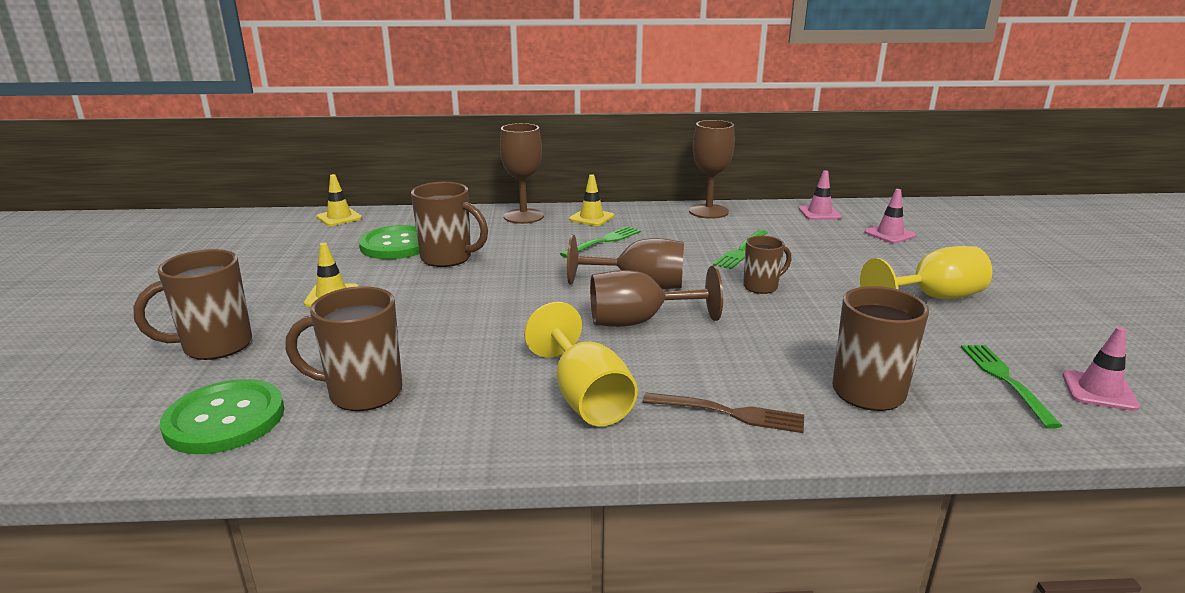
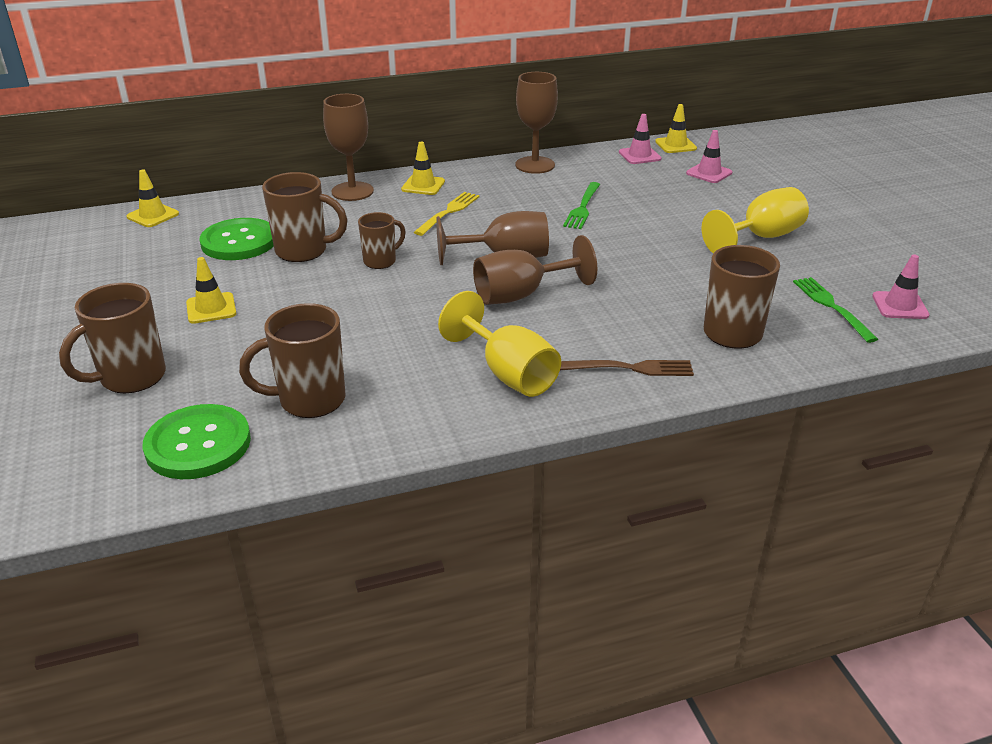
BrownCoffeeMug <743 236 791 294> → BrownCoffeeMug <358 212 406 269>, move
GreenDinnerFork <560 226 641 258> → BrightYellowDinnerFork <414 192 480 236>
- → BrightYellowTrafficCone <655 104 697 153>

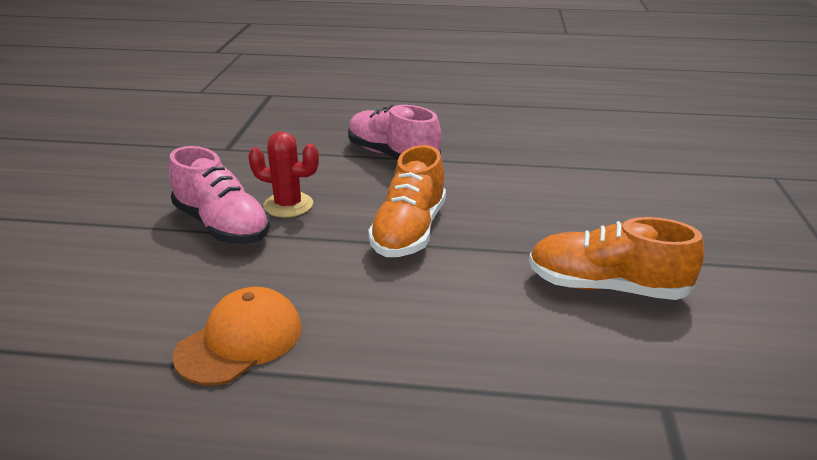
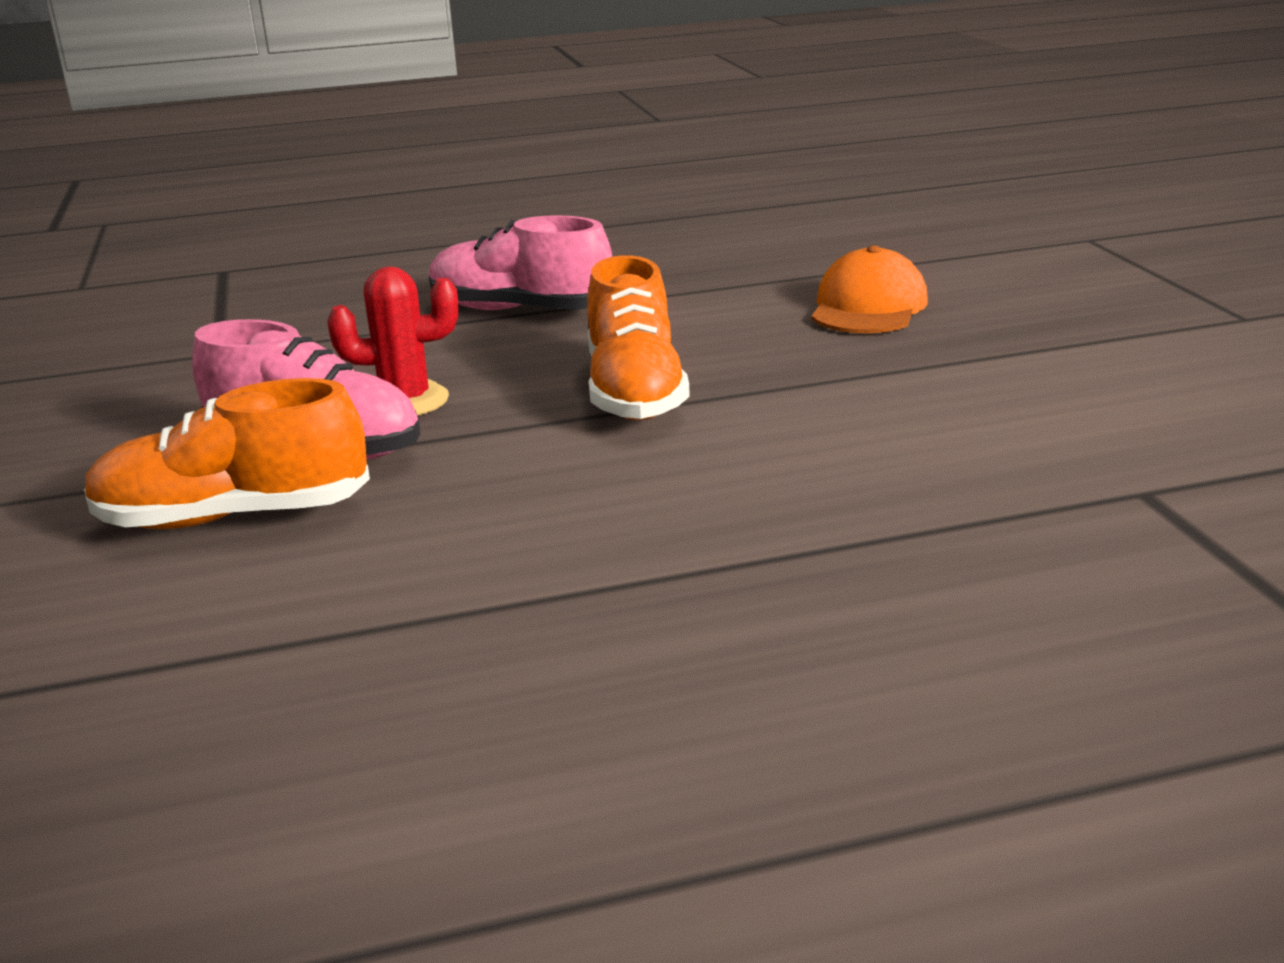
BrightOrangeLaceUpShoe <529 217 704 300> → BrightOrangeLaceUpShoe <84 378 370 529>, move
BrightOrangeCap <172 287 302 385> → BrightOrangeCap <812 245 928 334>, move

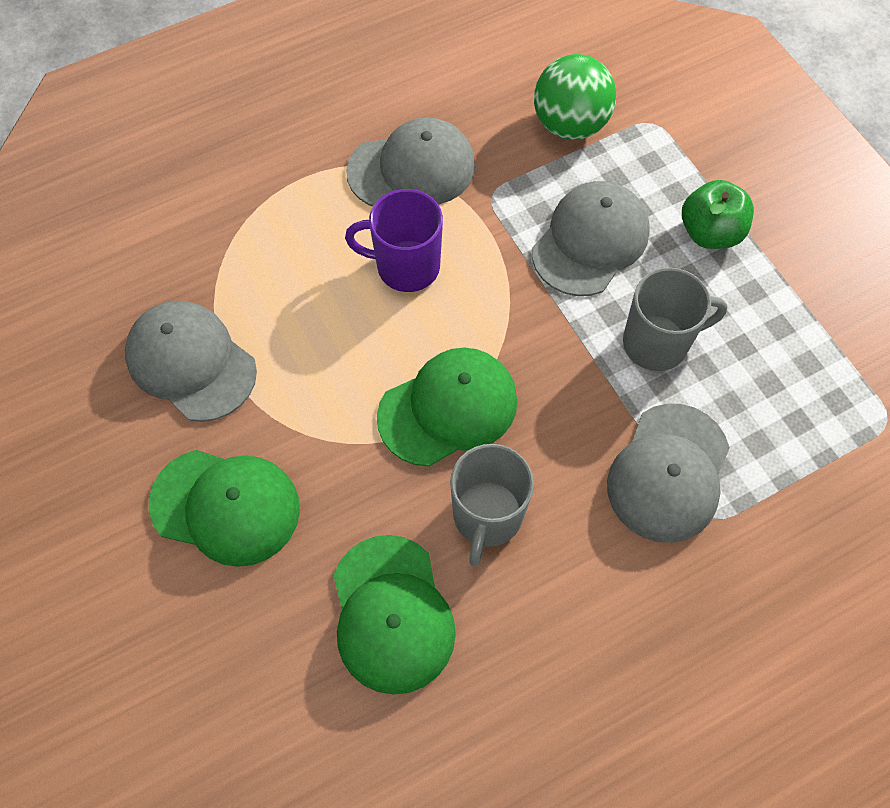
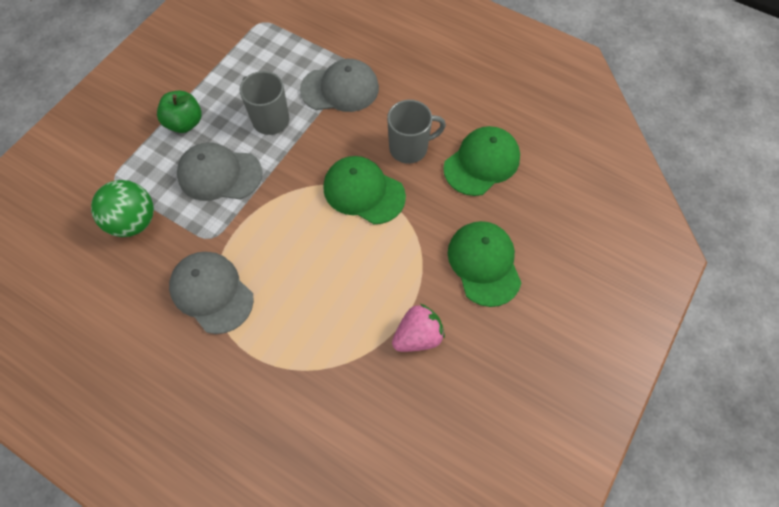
GrayCap <125 301 257 422> → RosyToyStrawberry <392 304 445 352>
RoyalPurpleCoffeeMug <345 189 443 292> → -

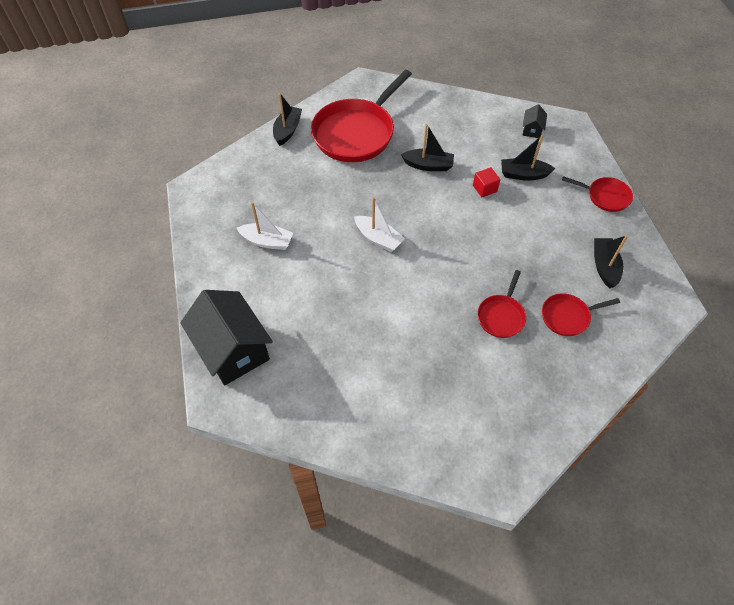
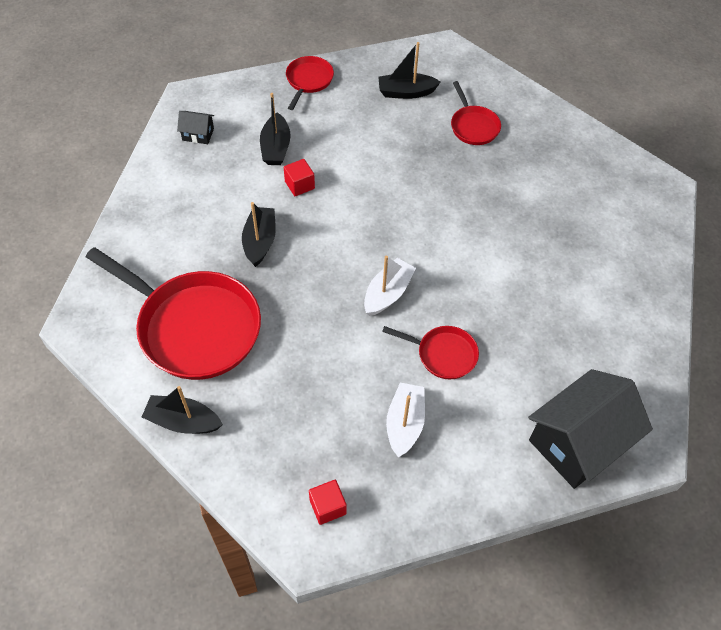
- → CrimsonCube <309 480 347 525>
CrimsonPan <477 270 526 338> → CrimsonPan <382 326 479 379>, move

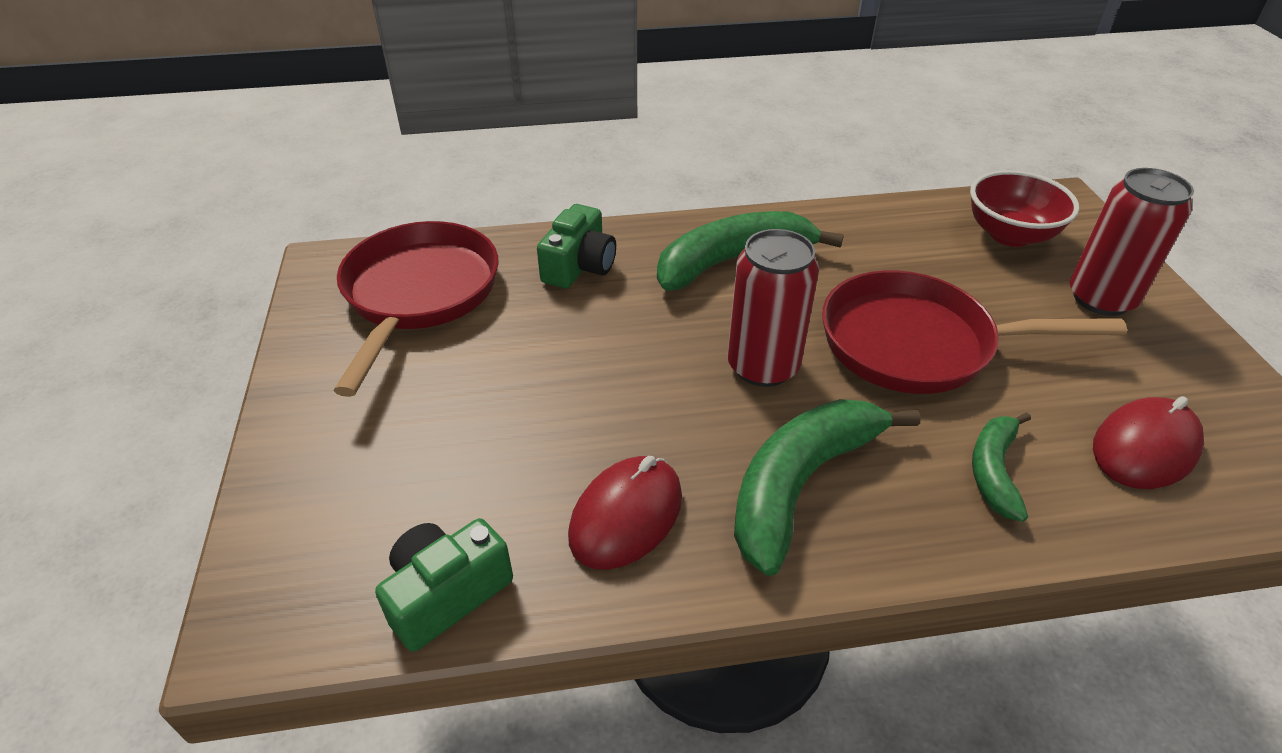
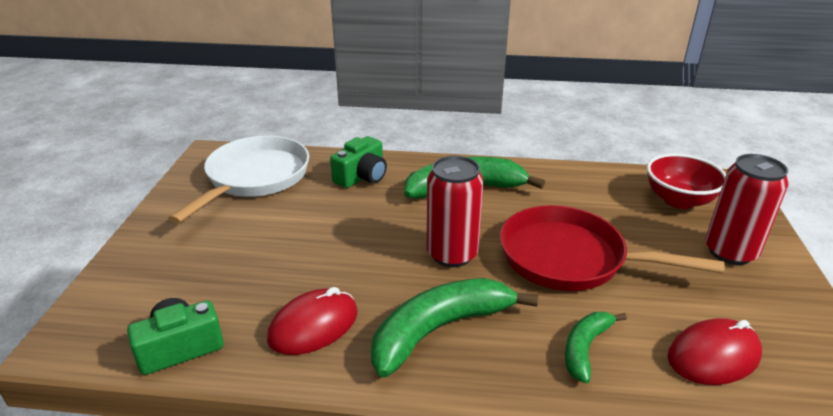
CrimsonPan <333 221 498 397> → WhitePan <168 136 309 224>

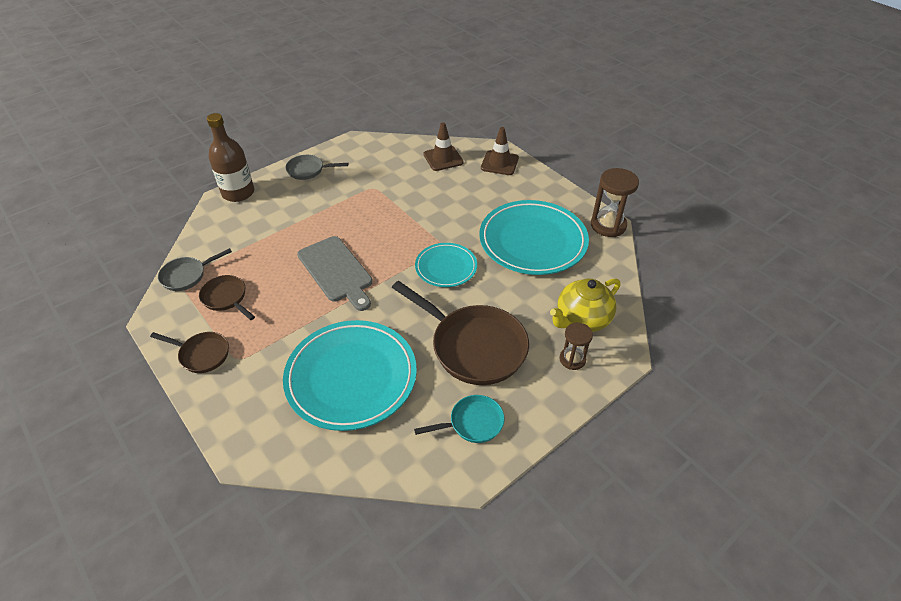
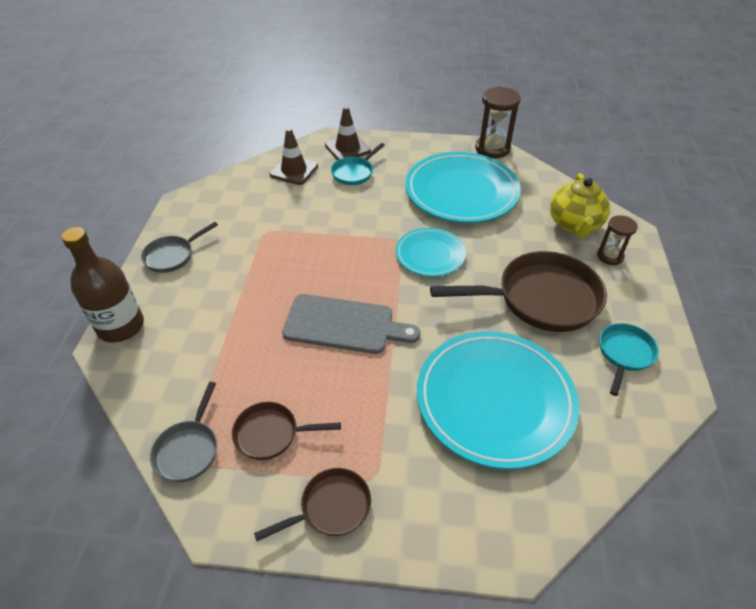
- → TurquoisePan <331 143 385 185>

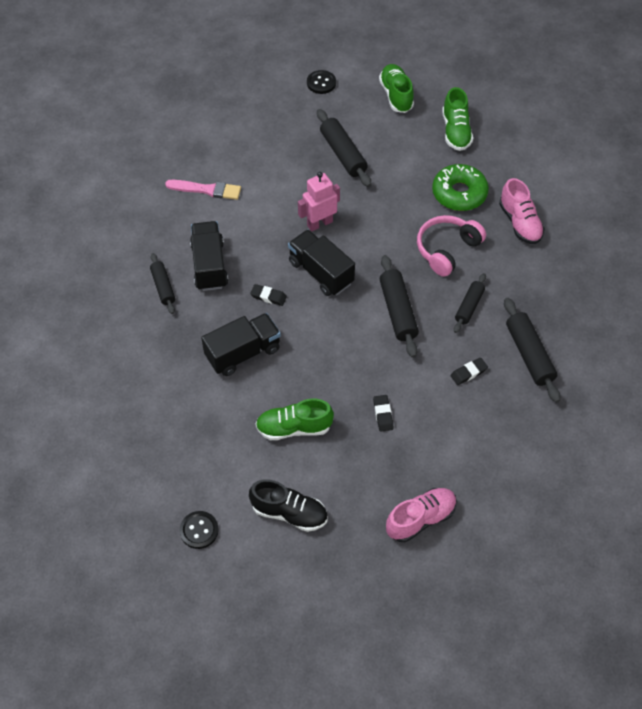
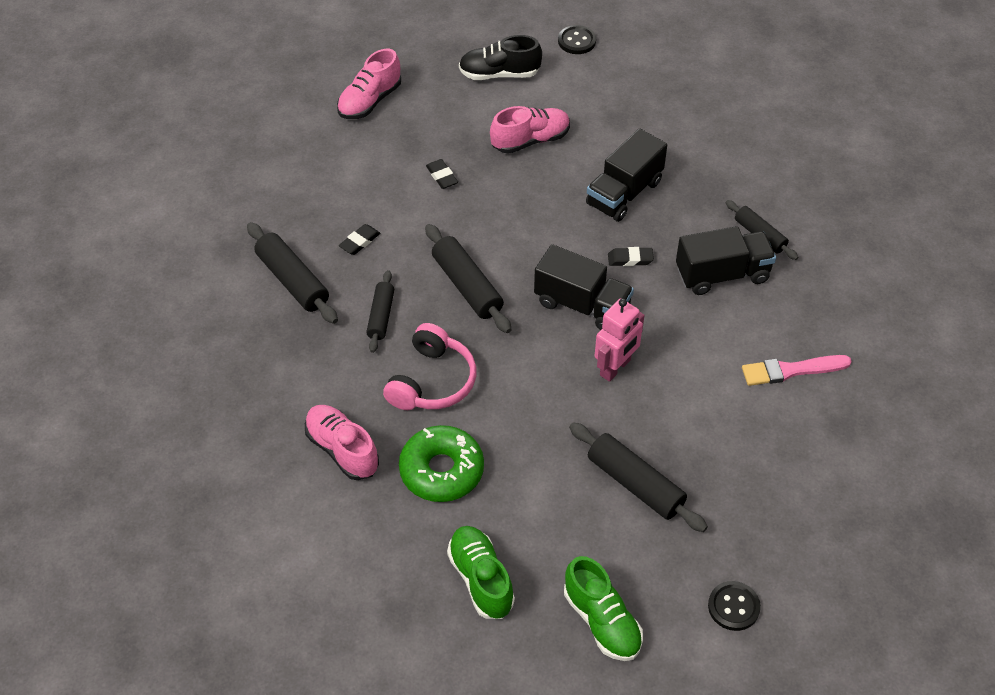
GreenLaceUpShoe <256 399 334 440> → RosyLaceUpShoe <490 106 570 154>
EbonyLorry <190 221 228 291> → EbonyLorry <676 226 776 295>, 75 degrees counterclockwise

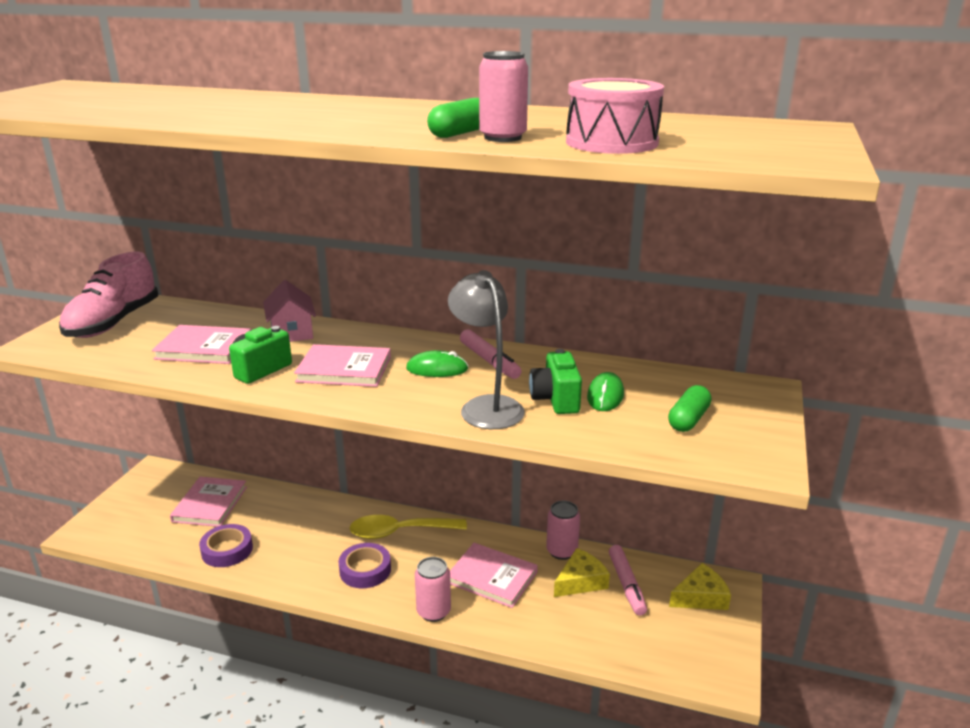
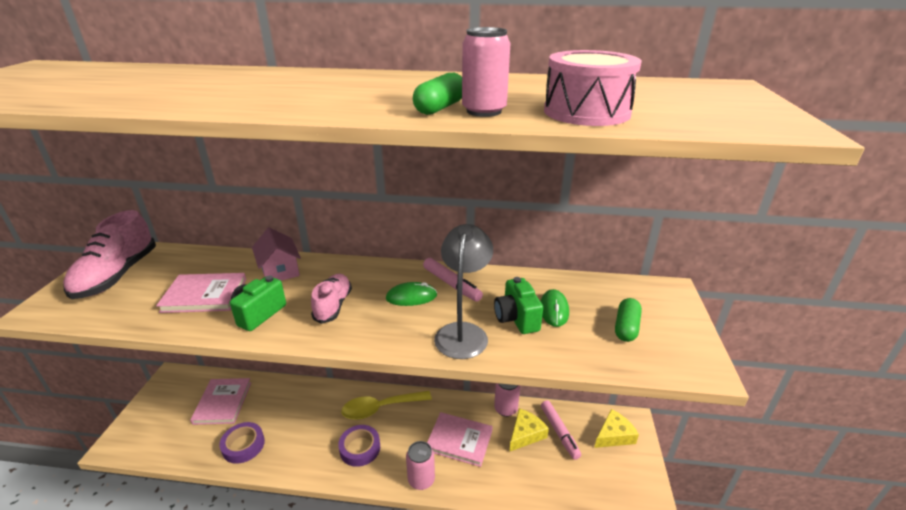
RosyBook <294 344 391 387> → RosyLaceUpShoe <311 274 352 324>
GrayReadingLamp <448 270 525 429> → GrayReadingLamp <434 224 493 359>, 45 degrees clockwise

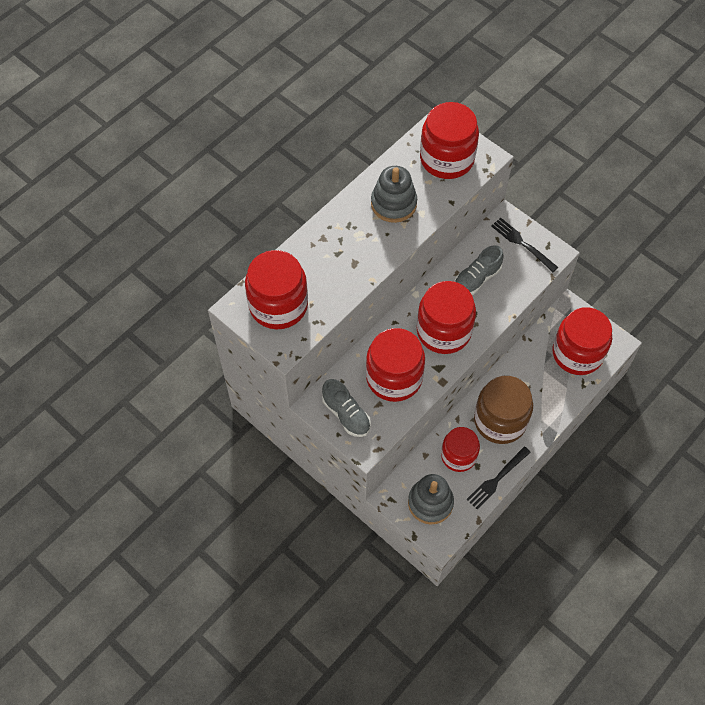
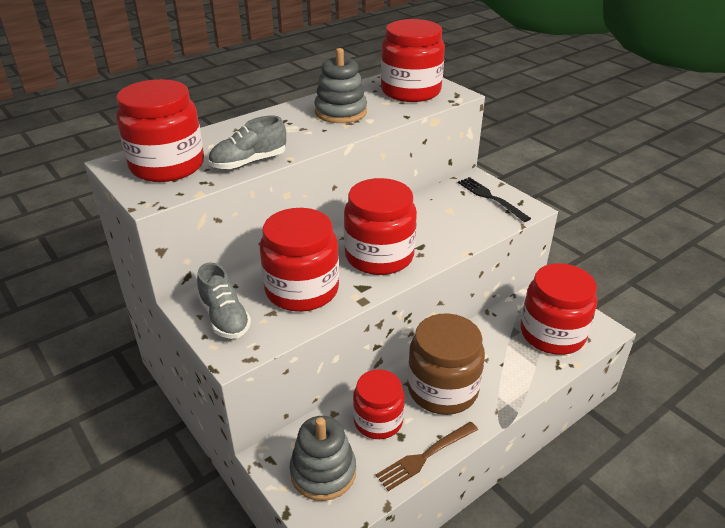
GrayLaceUpShoe <454 245 504 295> → GrayLaceUpShoe <208 116 286 170>, move
EbonyDinnerFork <466 447 531 509> → BrownDinnerFork <376 422 478 491>

